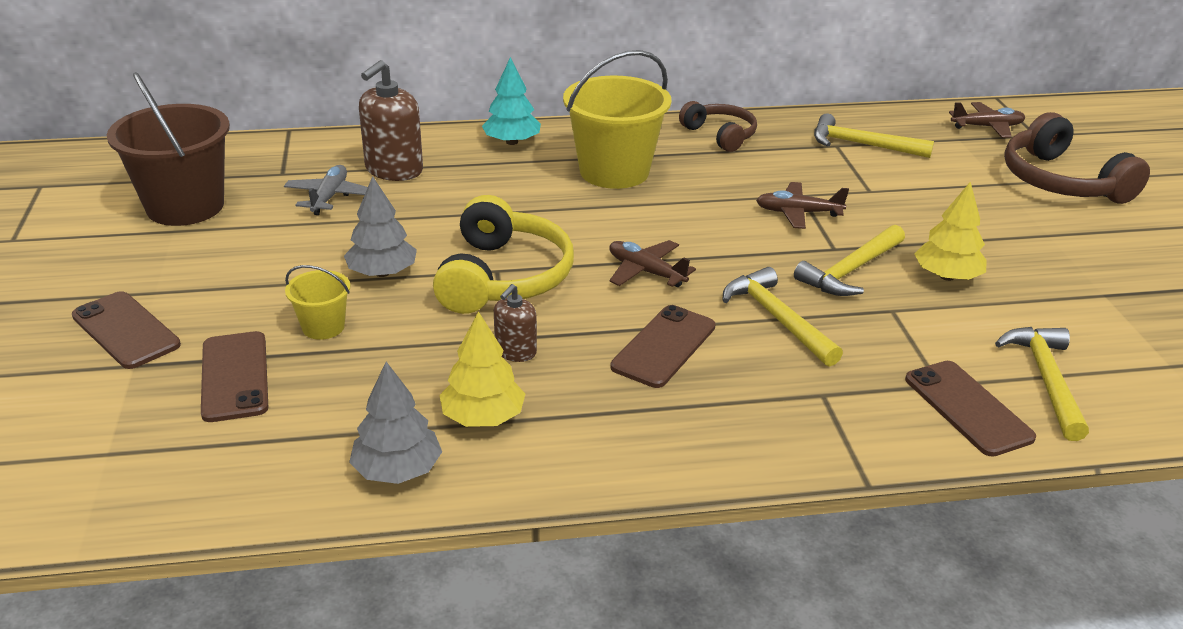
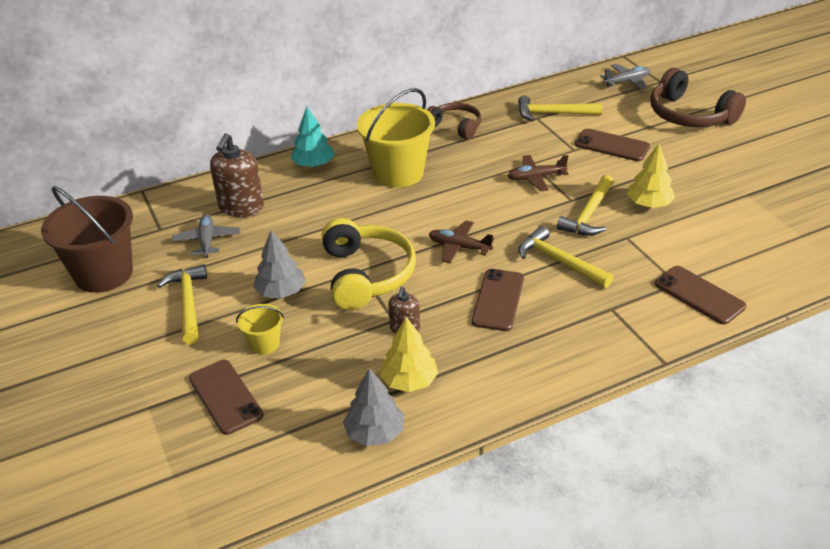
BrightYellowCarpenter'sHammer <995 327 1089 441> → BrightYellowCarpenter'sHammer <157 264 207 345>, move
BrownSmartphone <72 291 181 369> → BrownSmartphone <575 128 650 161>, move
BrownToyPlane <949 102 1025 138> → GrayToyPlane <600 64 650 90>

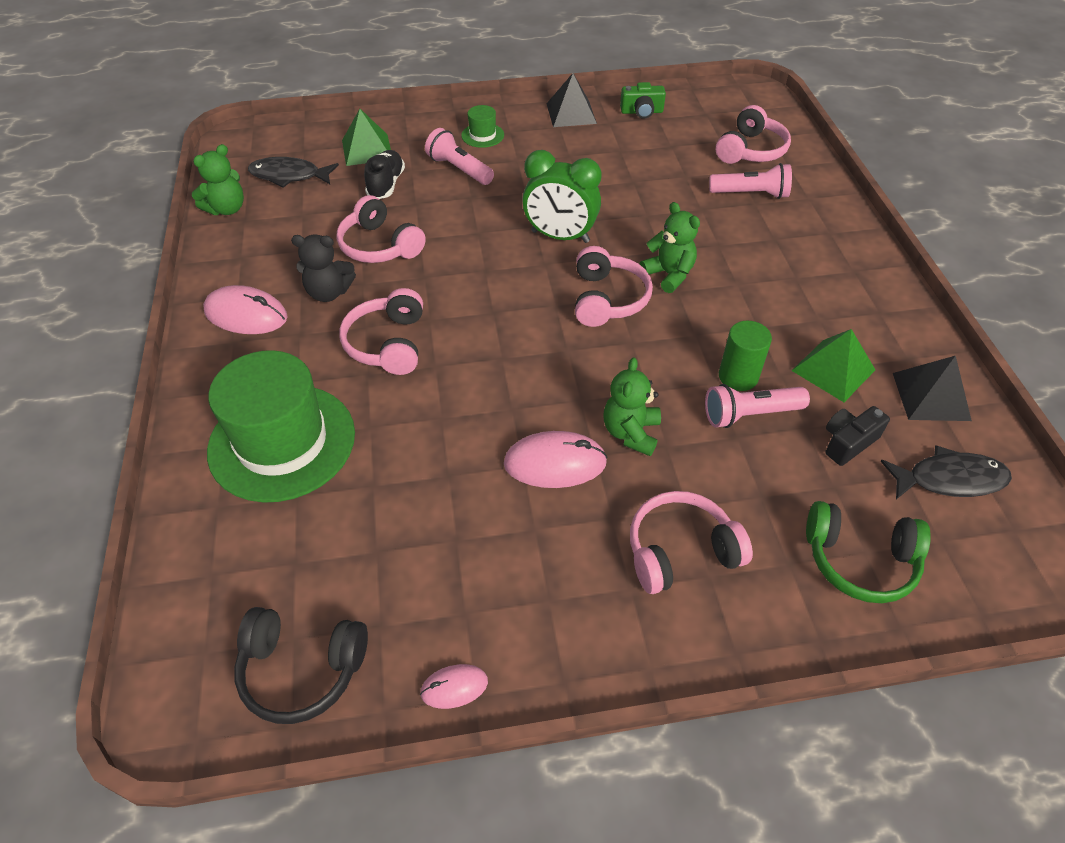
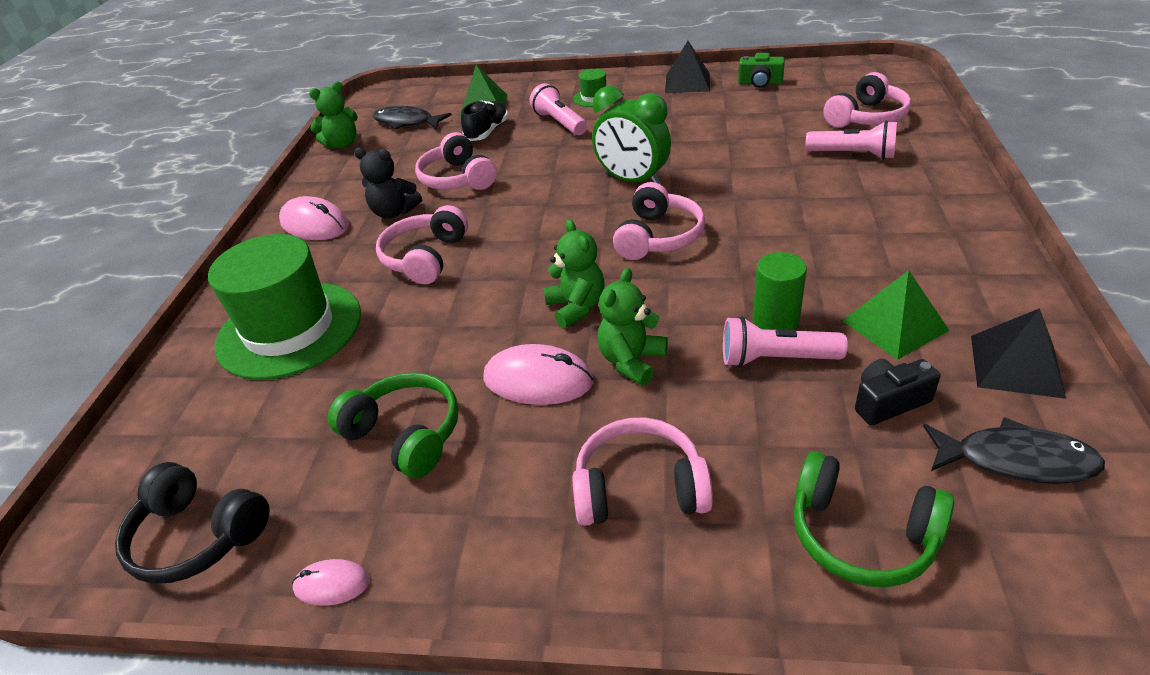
- → GreenOverEarHeadphones <328 372 459 479>
GreenTeddy <640 202 700 293> → GreenTeddy <544 219 604 328>, move

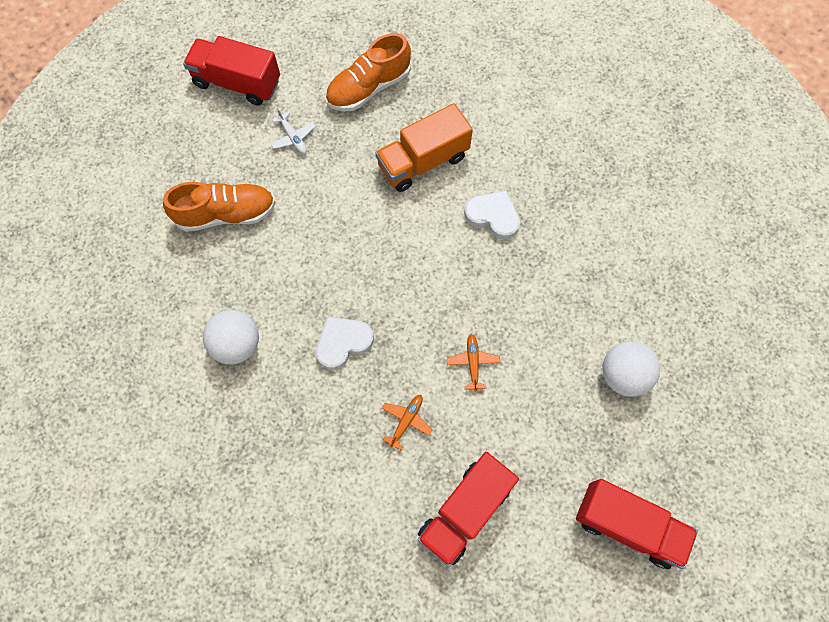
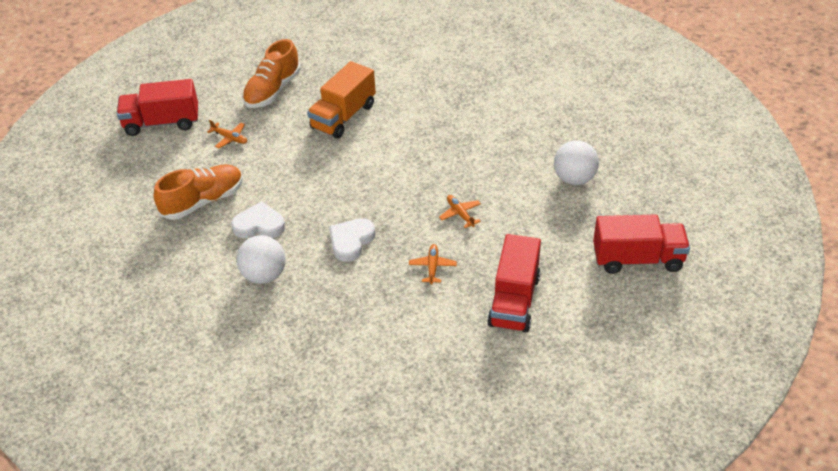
WhiteToyPlane <271 108 315 154> → BrightOrangeToyPlane <207 120 247 148>
WhiteLoveHeart <464 190 520 240> → WhiteLoveHeart <231 201 285 238>, move

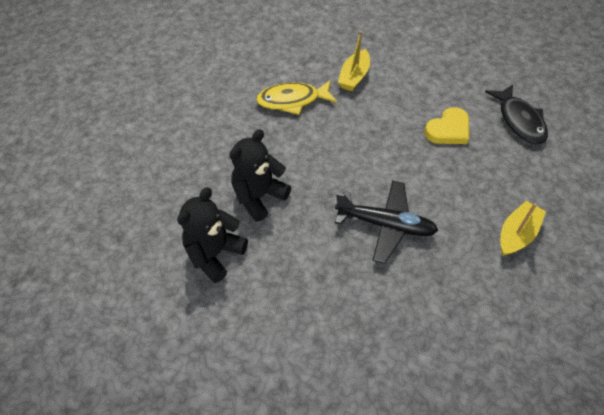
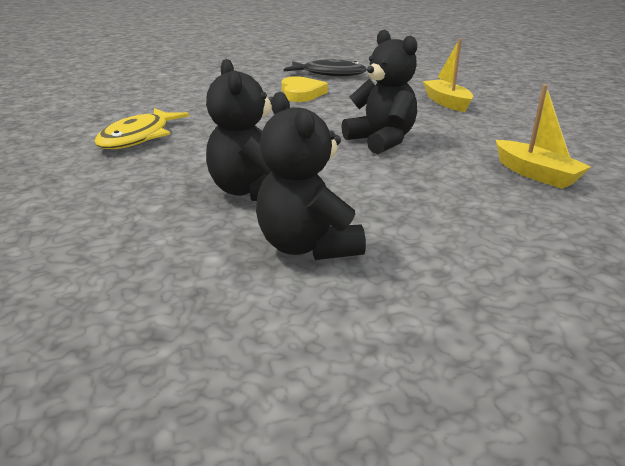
EbonyToyPlane <335 181 438 264> → EbonyTeddy <341 30 418 154>
BrightYellowBoat <338 31 370 91> → BrightYellowBoat <496 85 591 189>, move

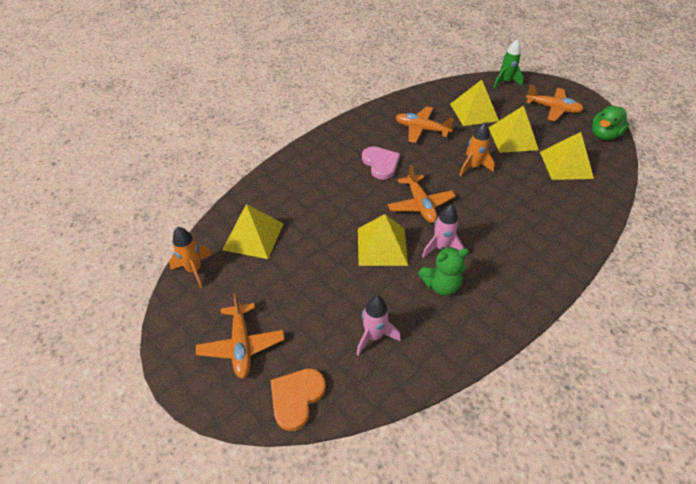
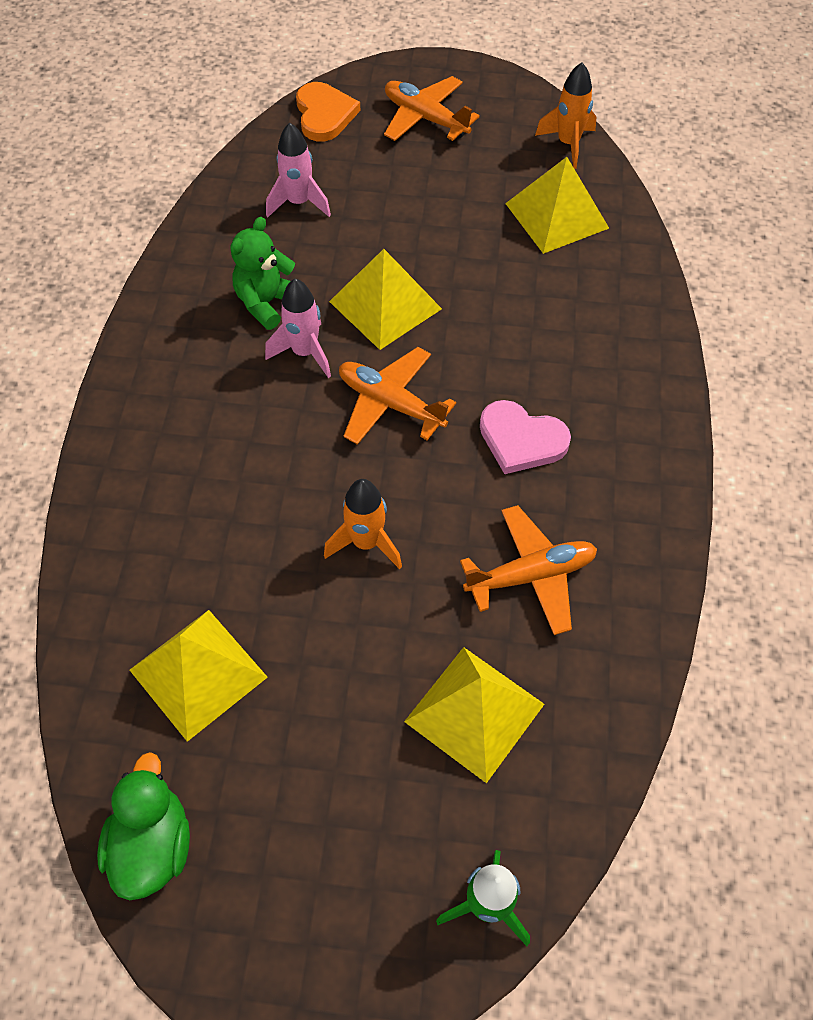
BrightYellowSolidPyramid <488 106 539 153> → -
BrightOrangeToyPlane <526 85 584 121> → -

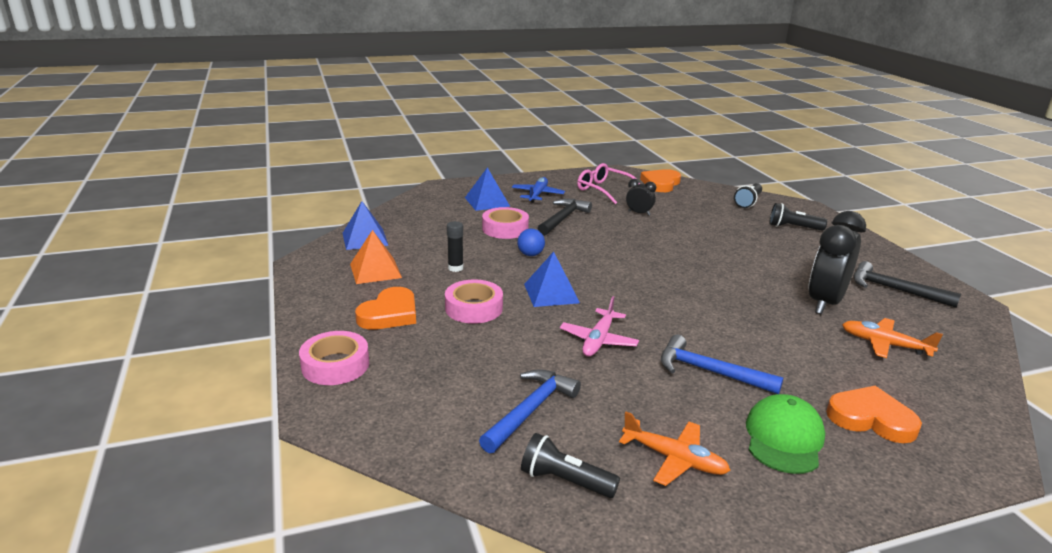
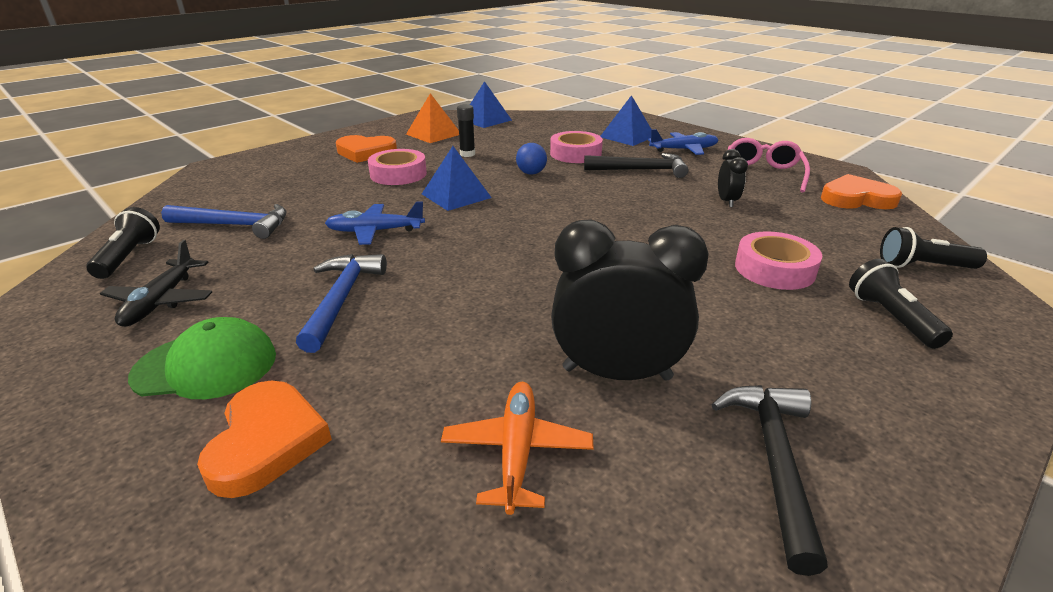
BrightOrangeToyPlane <619 412 731 486> → EbonyToyPlane <100 240 212 327>
RosyToyPlane <560 296 639 357> → CobaltToyPlane <325 201 425 245>
RosyRollOfTape <299 331 369 385> → RosyRollOfTape <735 231 822 290>, move

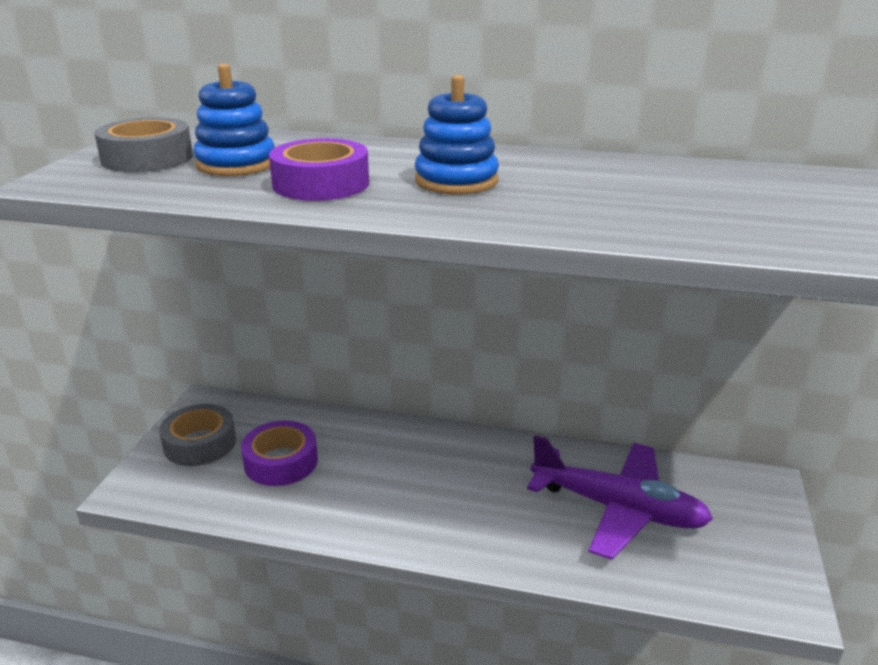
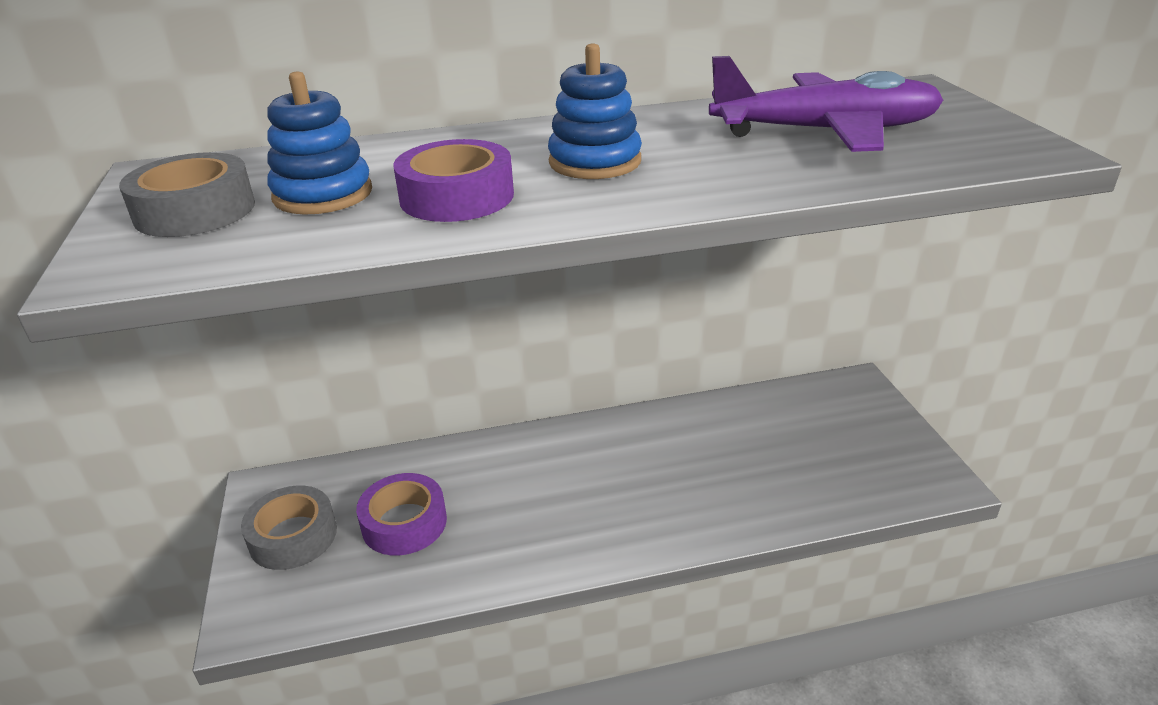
RoyalPurpleToyPlane <527 435 713 560> → RoyalPurpleToyPlane <709 56 943 152>, move

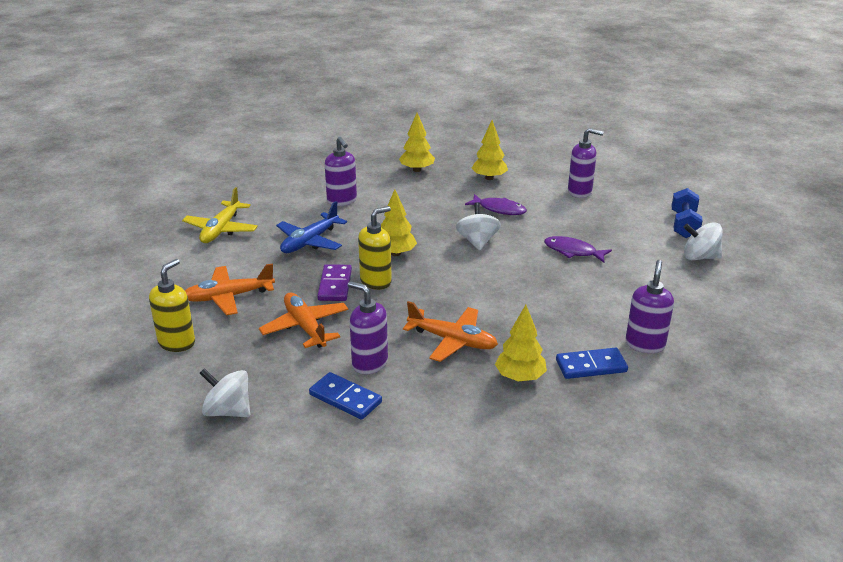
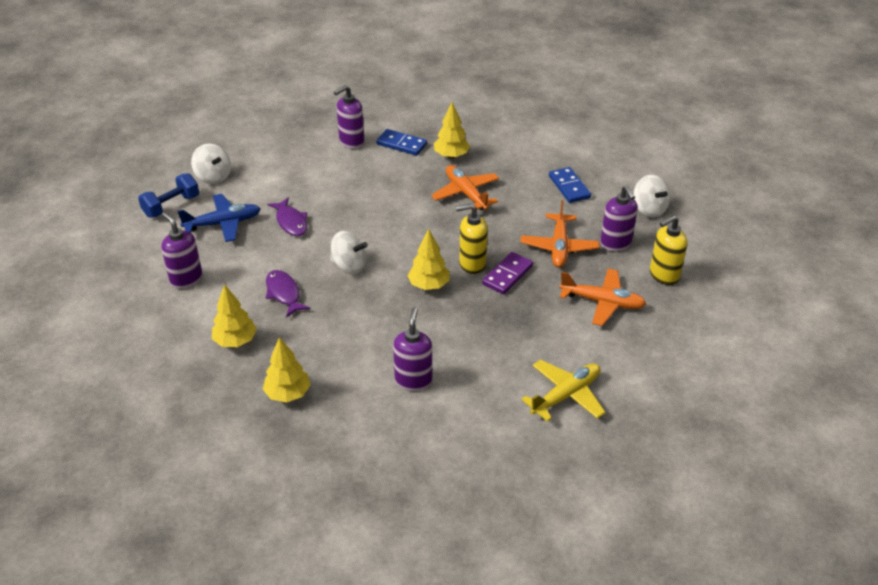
CobaltToyPlane <276 201 347 253> → CobaltToyPlane <178 194 261 242>, move
WhiteSpinningTop <456 202 501 251> → WhiteSpinningTop <330 231 368 274>, 105 degrees counterclockwise
RoyalPurpleSoapDispenser <348 281 388 374> → RoyalPurpleSoapDispenser <600 185 638 251>, move

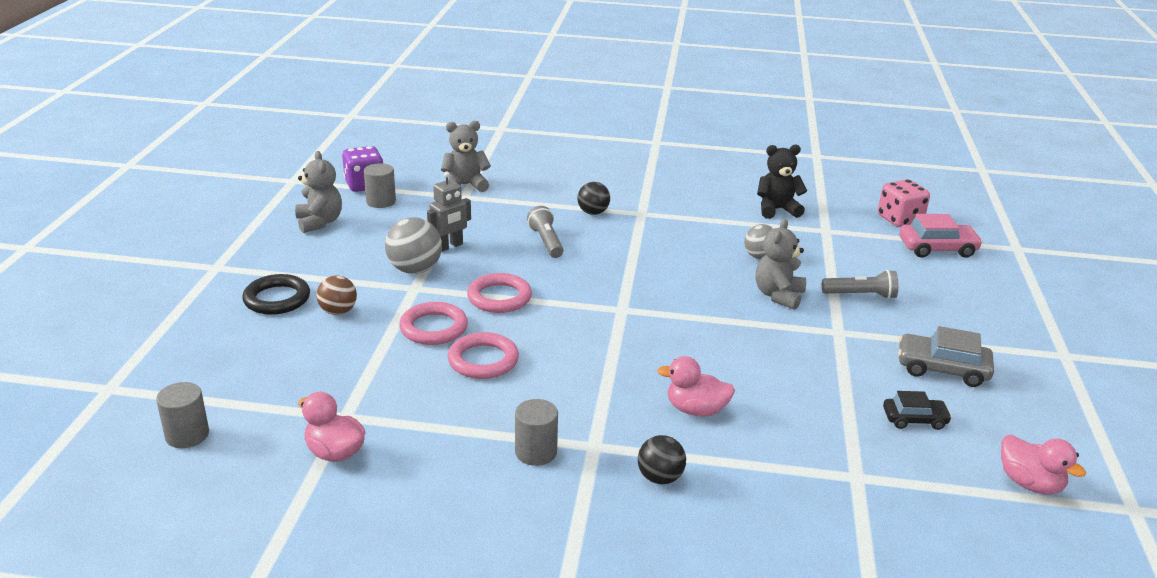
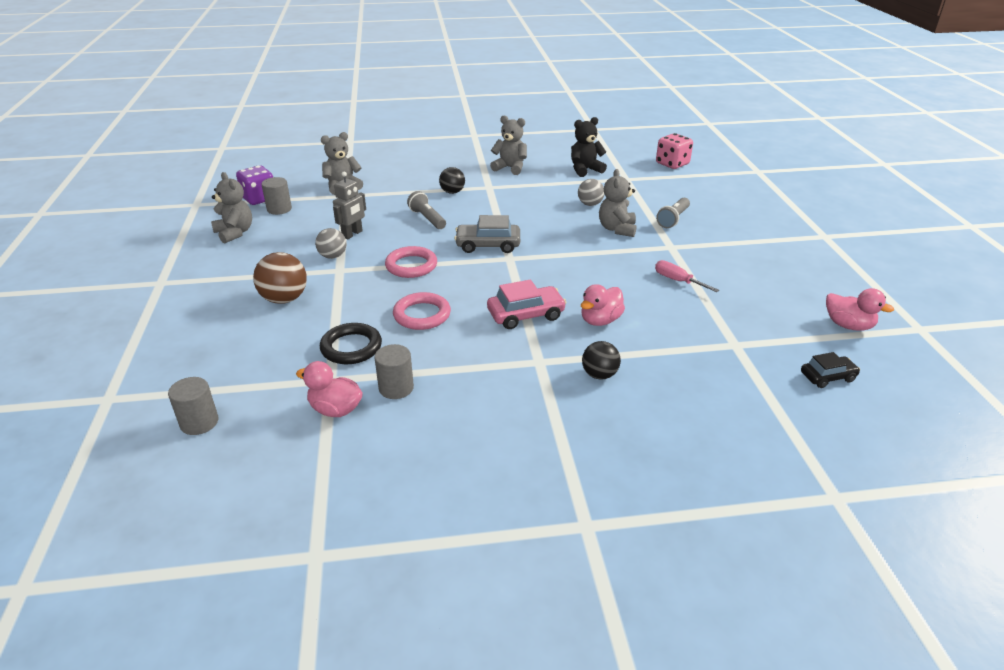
BrownSphere <316 275 357 315> → BrownSphere <253 252 307 304>, x1.53
GraySphere <385 217 442 274> → GraySphere <315 228 346 259>, x0.65
EbonyRing <242 274 310 315> → EbonyRing <320 323 382 364>, move
GrayCylinderShape <515 399 558 466> → GrayCylinderShape <374 344 414 399>, move
GrayAutomobile <898 326 994 387> → GrayAutomobile <454 215 520 253>, move
RosyAutomobile <899 214 983 258> → RosyAutomobile <487 280 566 329>, move
- → GrayTeddy <490 115 527 175>
RosyToyDuck <657 356 735 417> → RosyToyDuck <581 284 625 326>, 45 degrees counterclockwise
- → RosyFlatScrewdriver <655 260 719 292>
GrayPocketTorch <822 270 898 299> → GrayPocketTorch <656 198 690 228>, 135 degrees clockwise
EbonyAutomobile <883 391 952 430> → EbonyAutomobile <801 352 860 388>, move
RosyRing <399 302 468 345> → -

